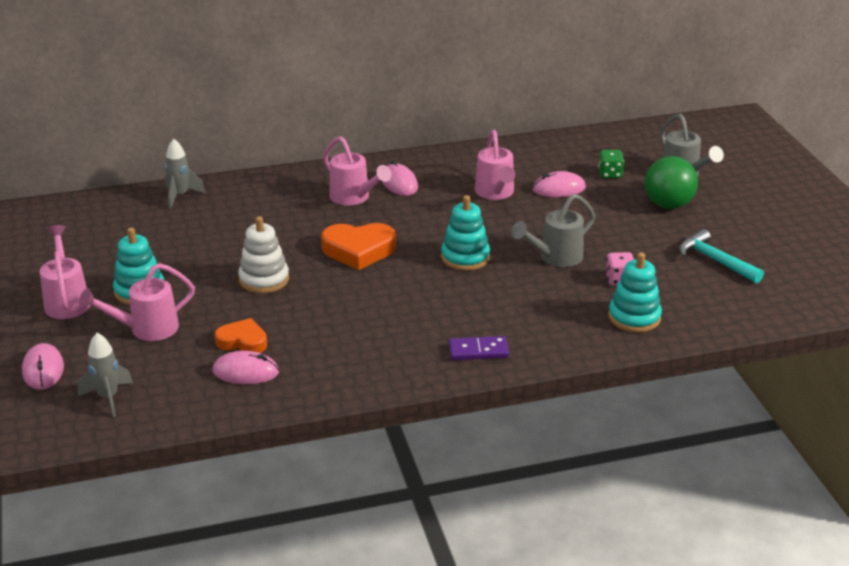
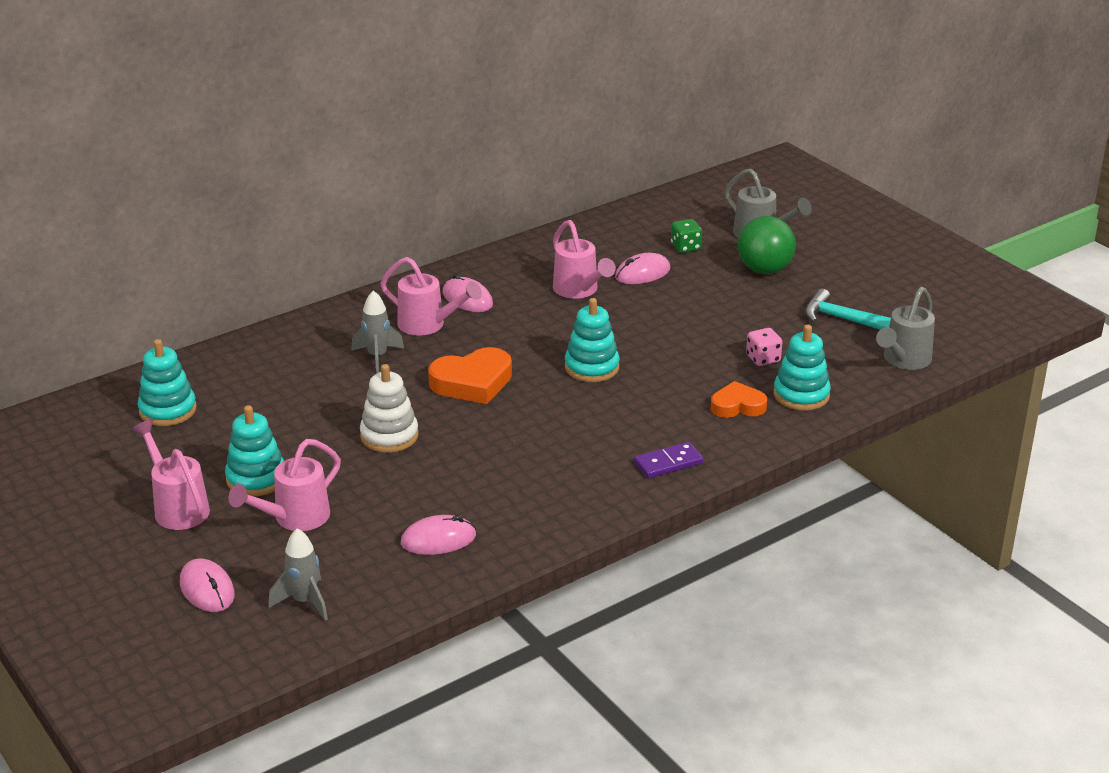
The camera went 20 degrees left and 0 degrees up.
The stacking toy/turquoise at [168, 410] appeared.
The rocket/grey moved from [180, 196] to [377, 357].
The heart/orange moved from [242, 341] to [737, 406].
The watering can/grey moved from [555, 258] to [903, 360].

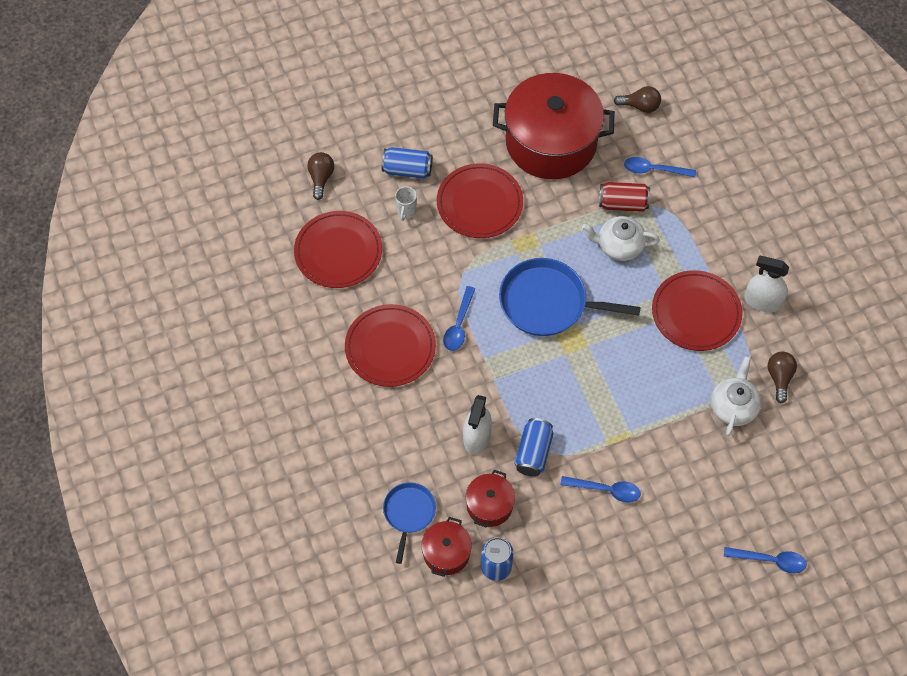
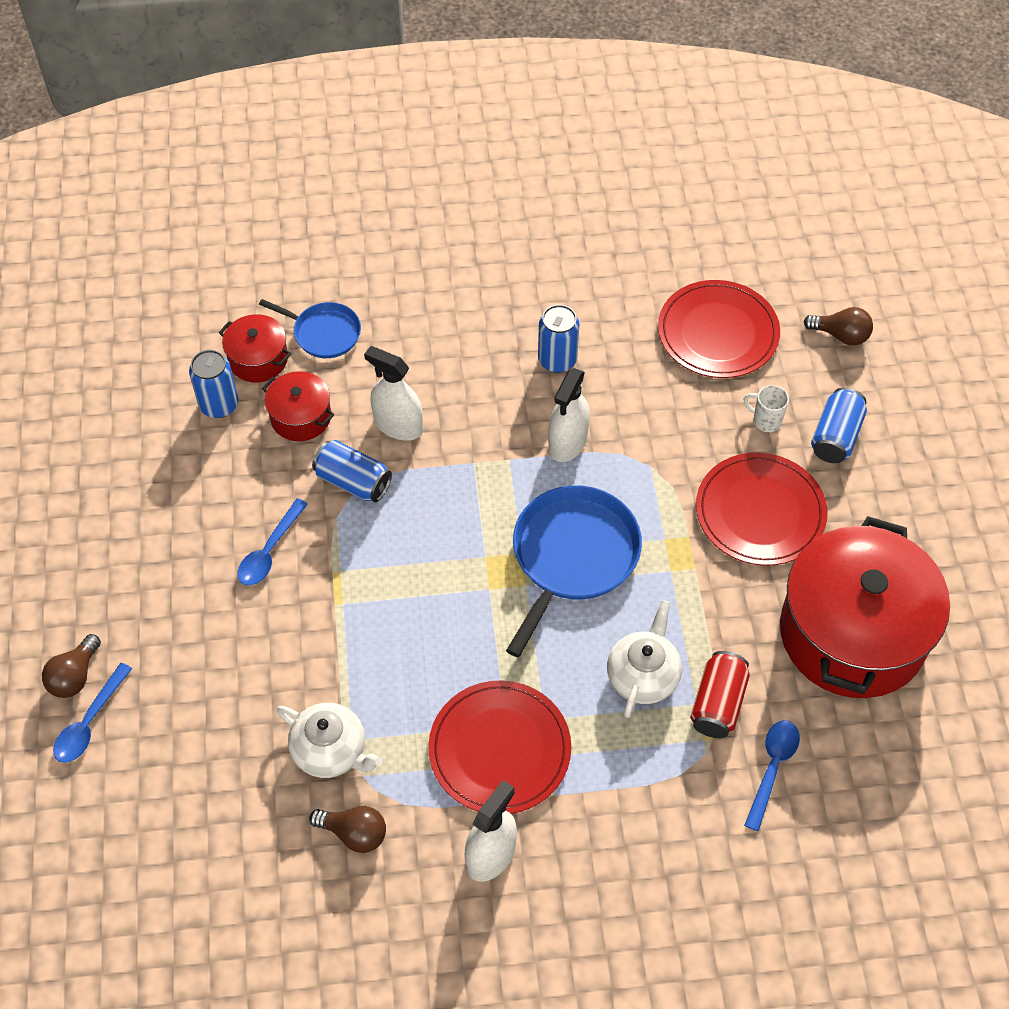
The camera went 105 degrees right and 5 degrees down.
The light bulb/brown moved from [640, 106] to [75, 676].
The plate/red at [390, 347] was replaced by the can/blue at [557, 360].
The spoon/blue at [459, 325] was replaced by the spray bottle/white at [567, 442].

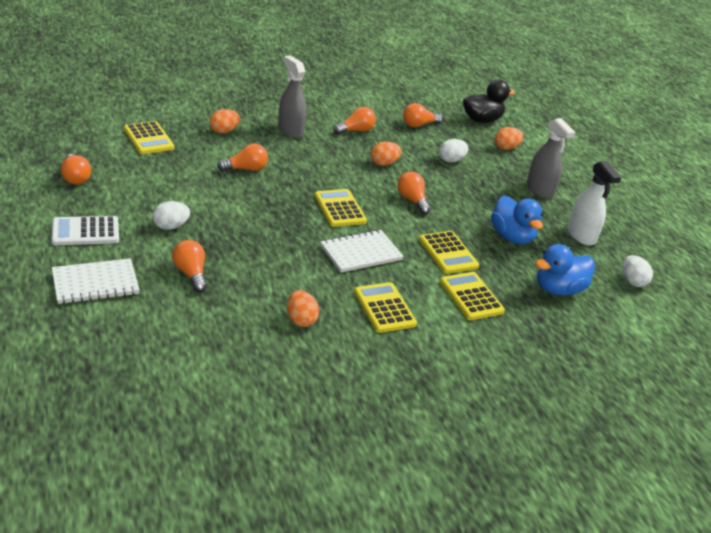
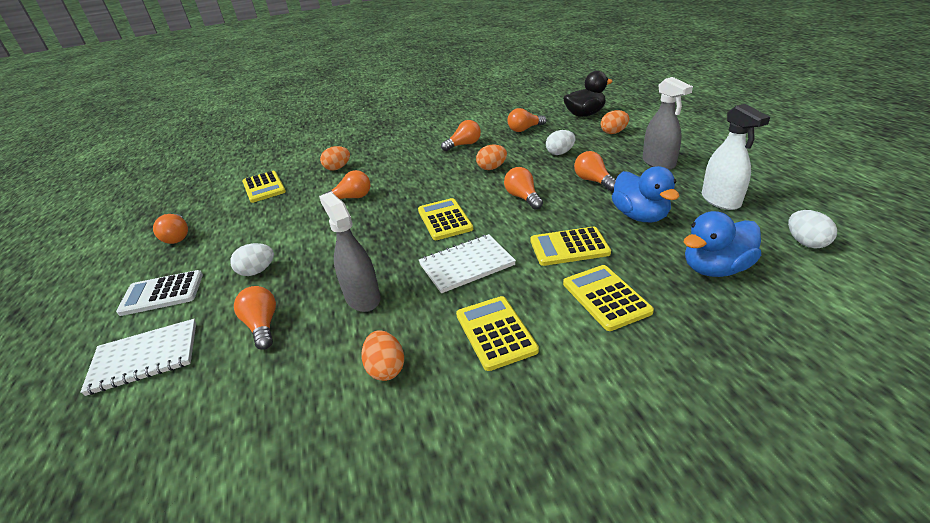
The camera went 10 degrees right and 0 degrees up.
The light bulb/orange at [593, 181] appeared.
The spray bottle/grey moved from [290, 131] to [362, 298].
The calculator/yellow at [448, 253] turned 105 degrees clockwise.

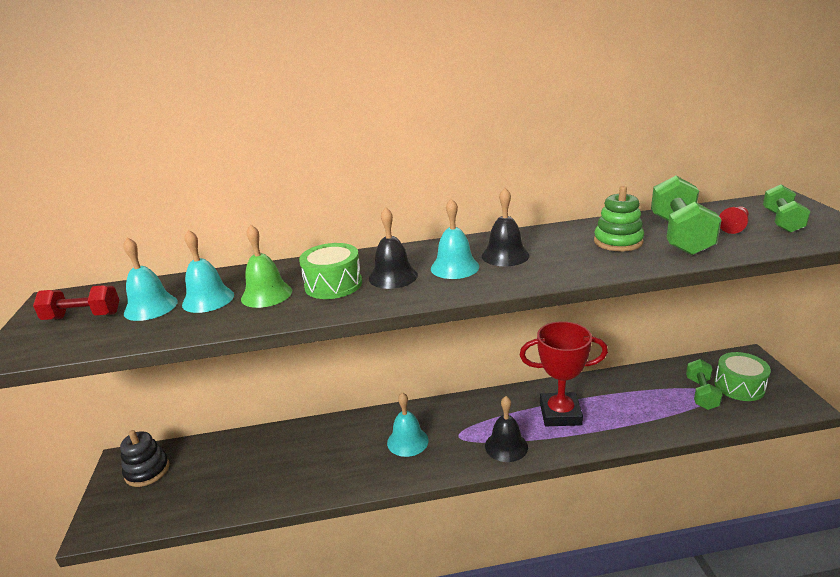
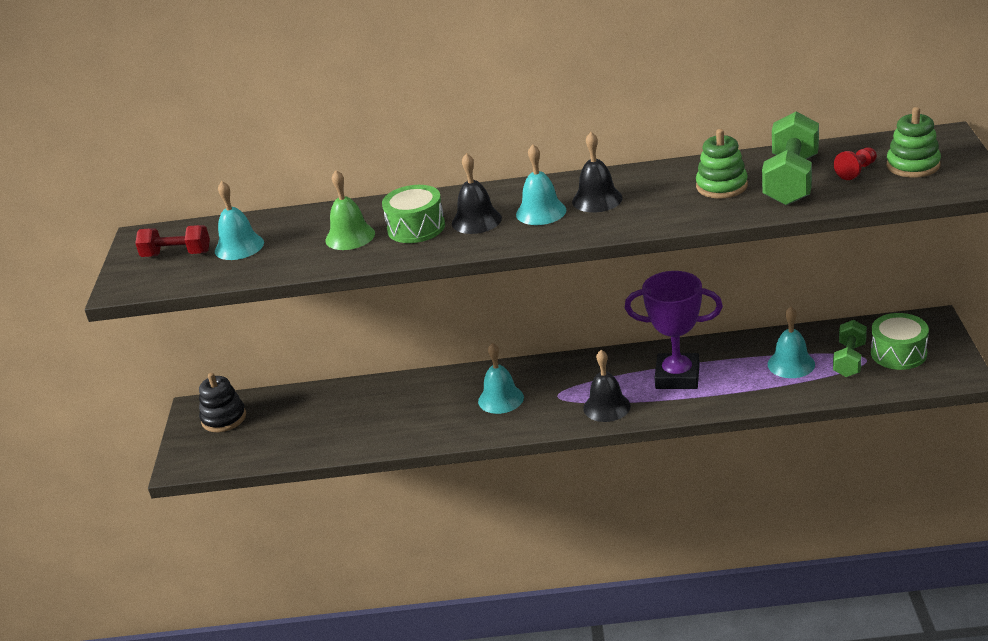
The camera went 10 degrees right and 5 degrees up.
The bell/turquoise moved from [208, 299] to [791, 364].
The dumbbell/green at [782, 221] was replaced by the stacking toy/green at [913, 165].
The trophy/red at [560, 413] became the trophy/purple at [677, 376].

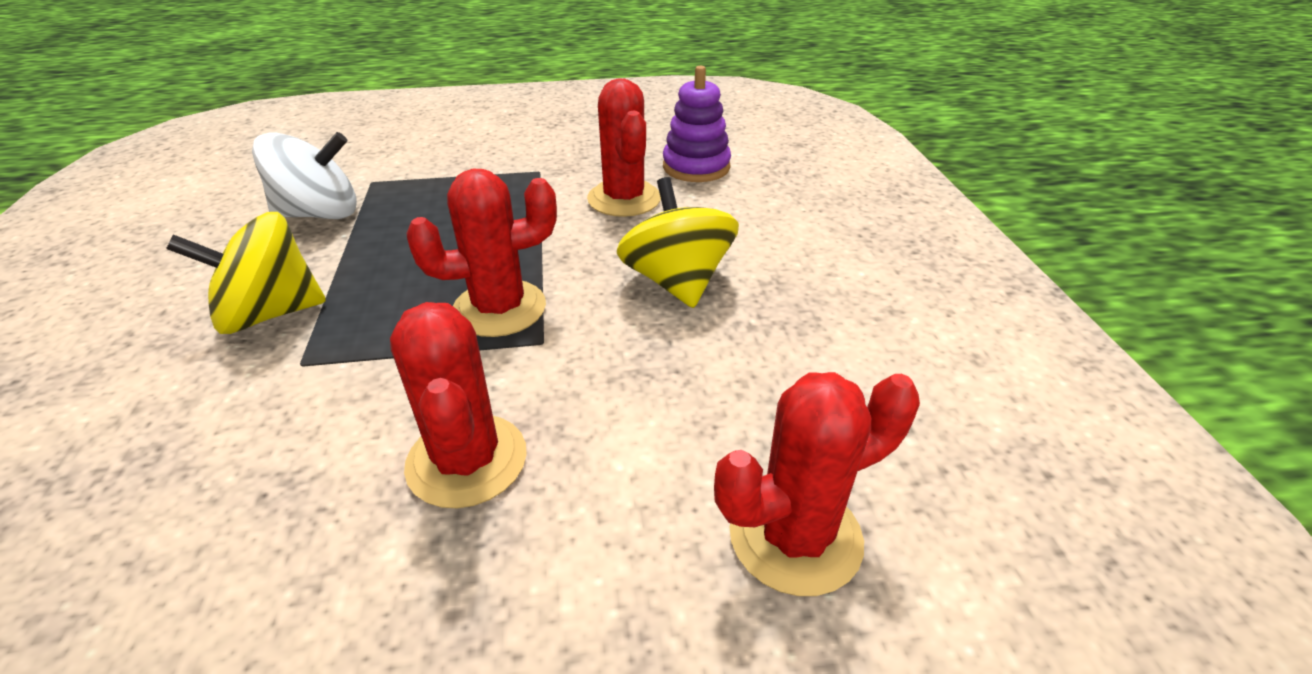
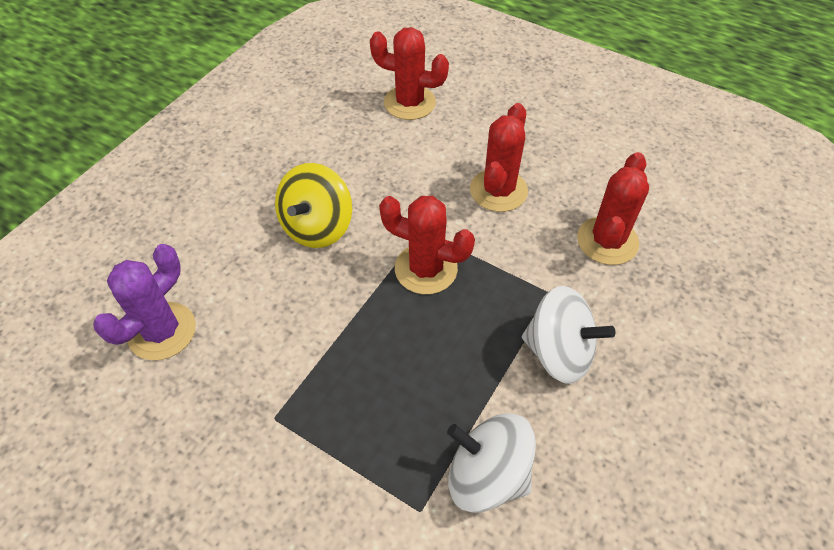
The camera went 140 degrees left and 15 degrees up.
The cactus/red moved from [624, 199] to [607, 241].
The stacking toy/purple at [696, 167] was replaced by the cactus/purple at [162, 331].
The spinning top/yellow at [270, 314] became the spinning top/white at [559, 352].

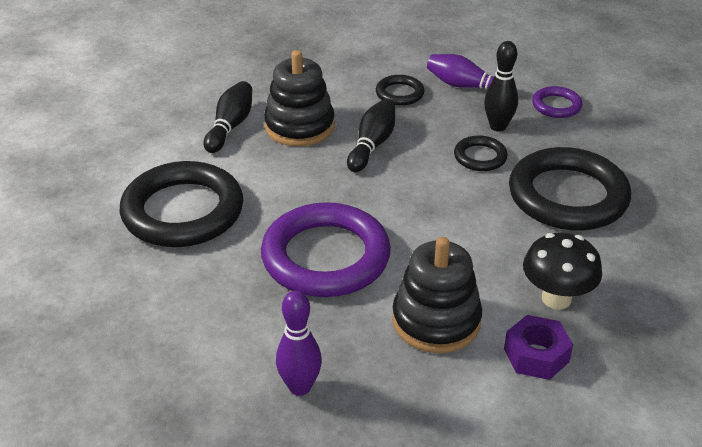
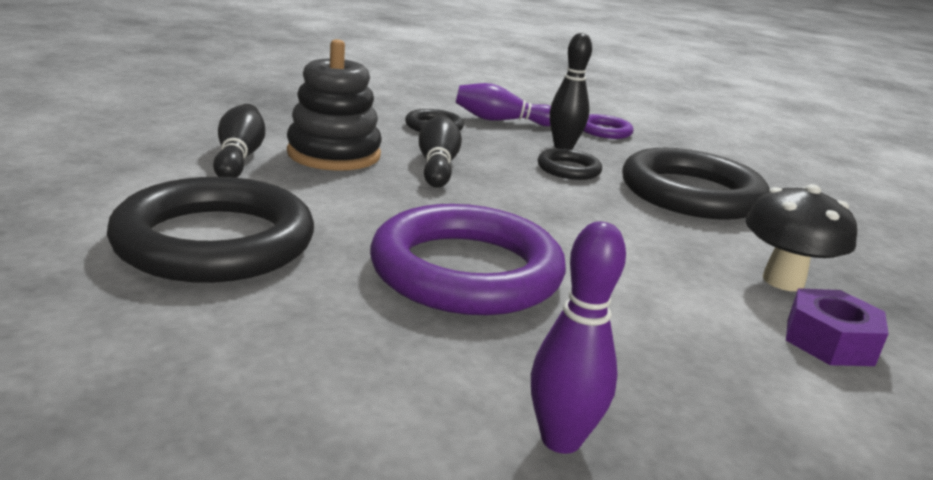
The camera went 25 degrees left and 15 degrees down.
The stacking toy/black at [436, 321] disappeared.

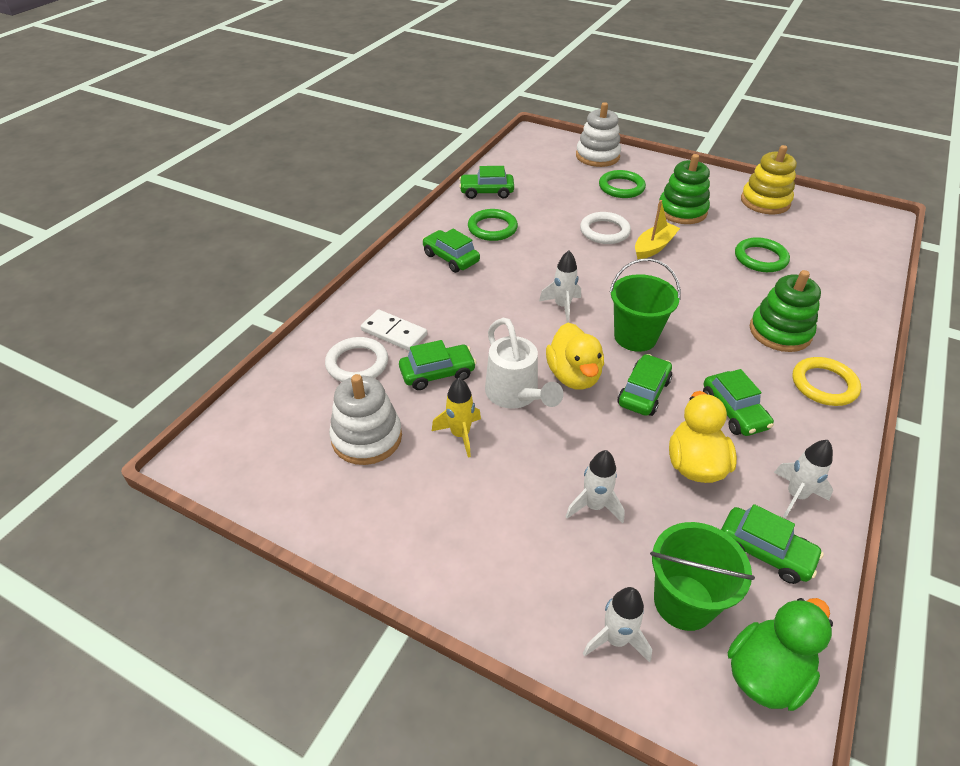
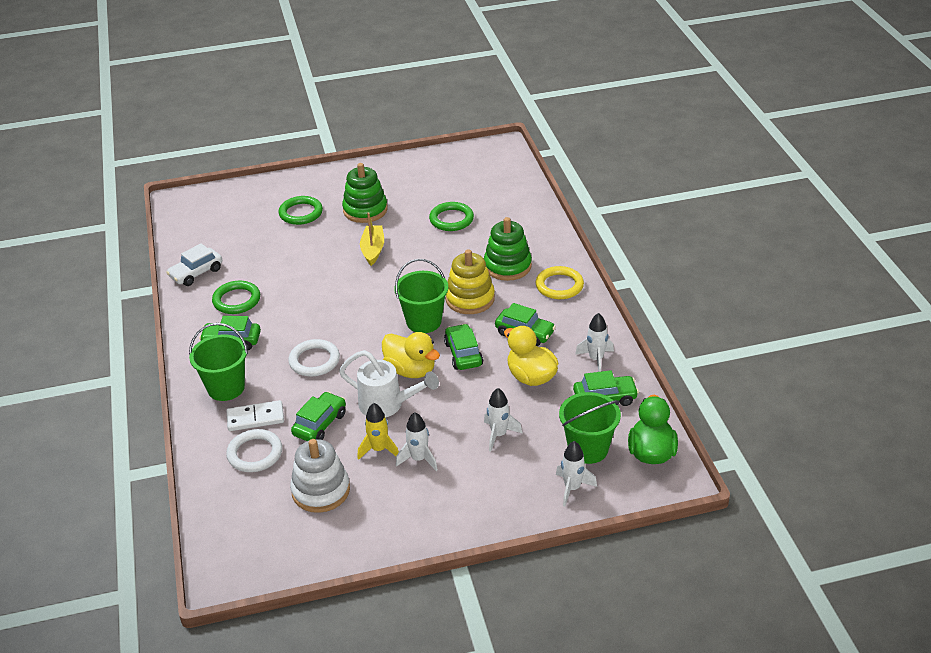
The camera went 40 degrees left and 5 degrees down.
The stacking toy/white at [597, 156] disappeared.
The bucket/green at [226, 388] appeared.
The rocket/white moved from [562, 306] to [419, 459].
The ring/white moved from [604, 231] to [314, 361].
The stacking toy/yellow moved from [765, 202] to [470, 299].
The car/green at [486, 192] became the car/white at [196, 273].

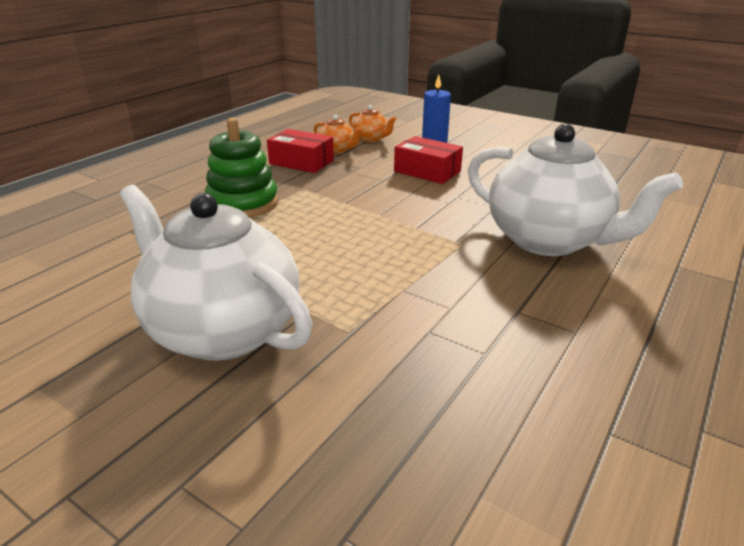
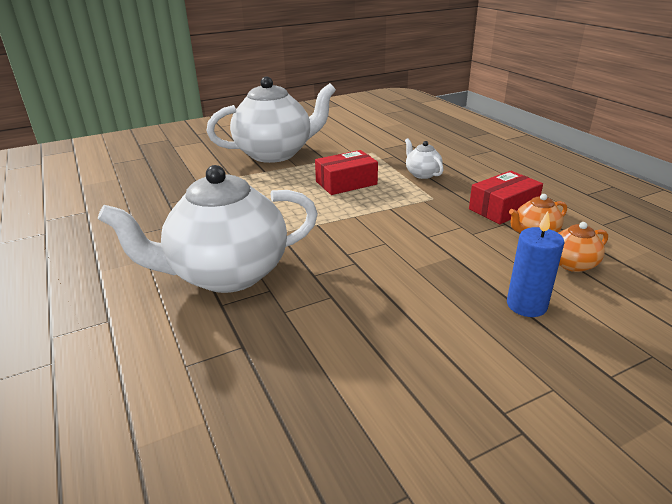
The camera went 120 degrees right and 0 degrees up.
The box/red moved from [427, 171] to [346, 183].
The stacking toy/green at [243, 203] was replaced by the teapot/white at [422, 174].

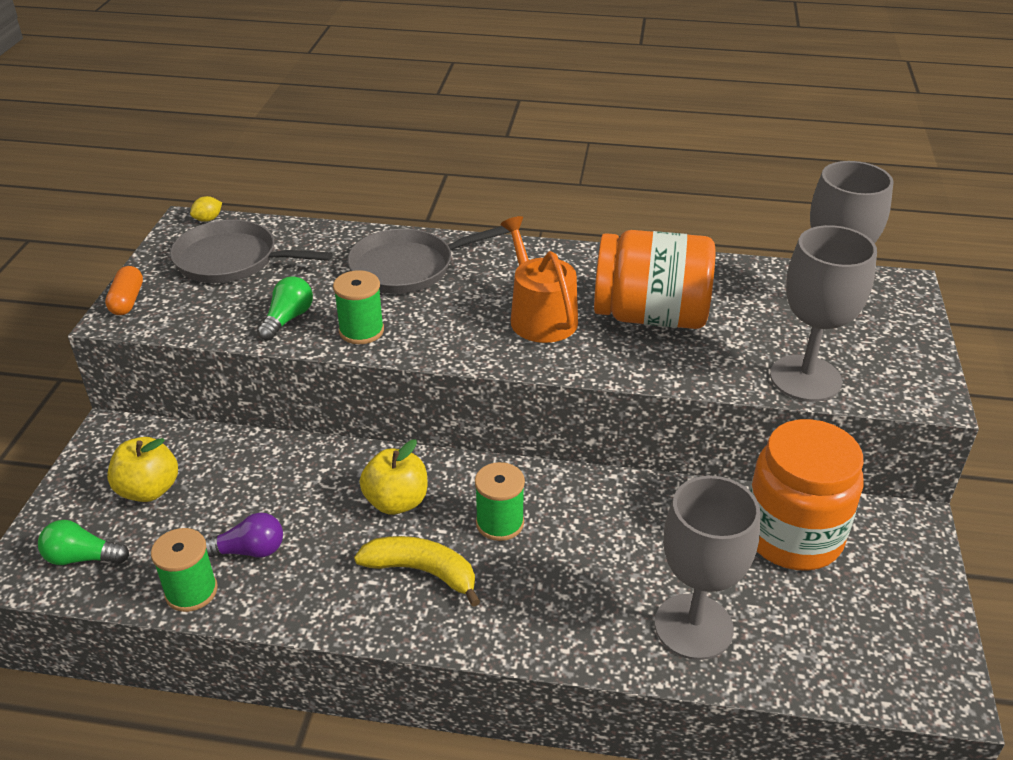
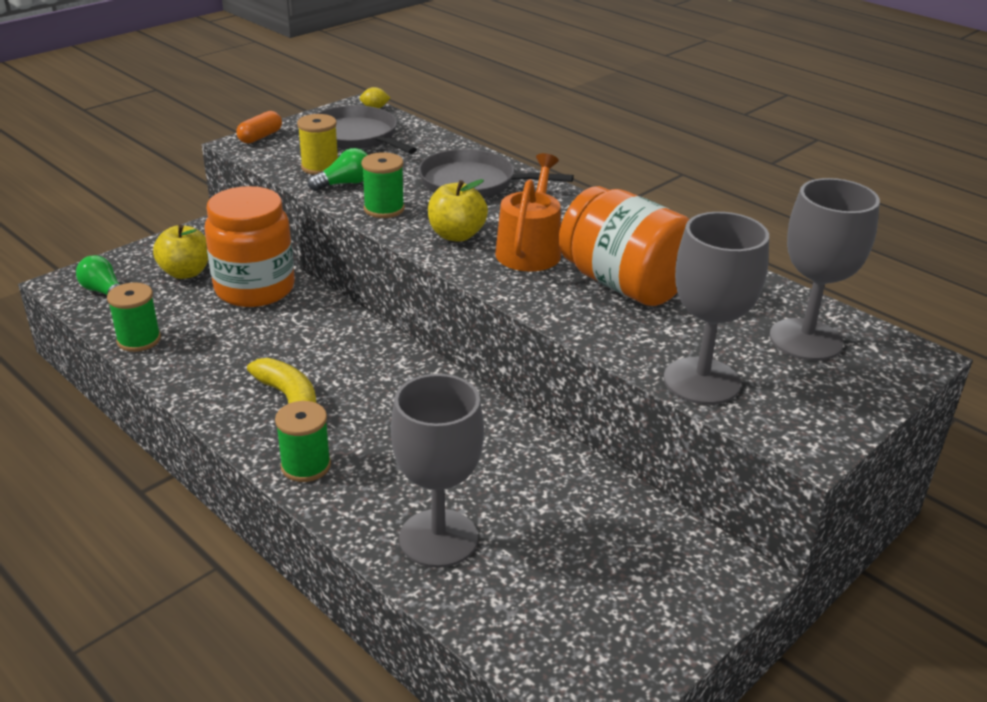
The camera went 35 degrees right and 5 degrees down.
The light bulb/purple at [248, 551] disappeared.
The spool/yellow at [320, 167] appeared.
The apple/yellow moved from [396, 502] to [456, 235].
The spool/green moved from [500, 523] to [306, 466].
The jar/orange moved from [792, 536] to [255, 288].

